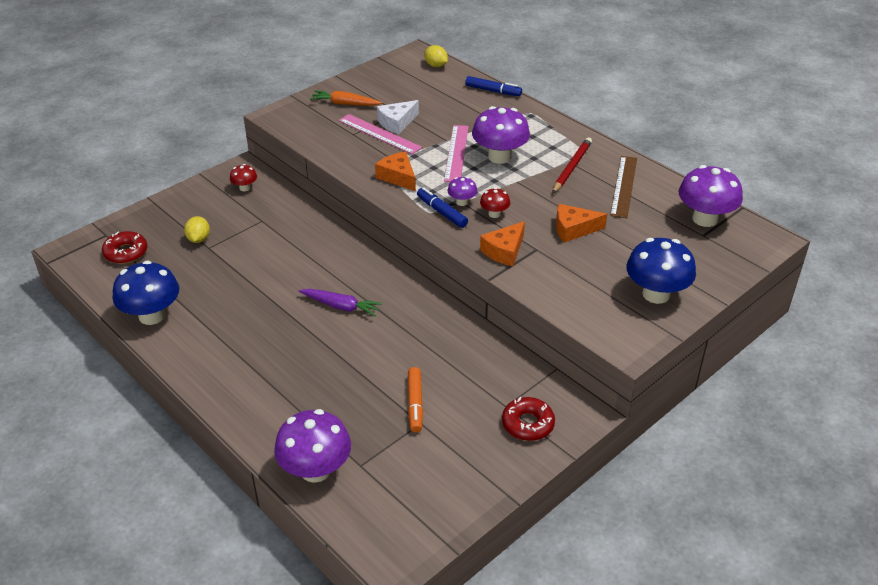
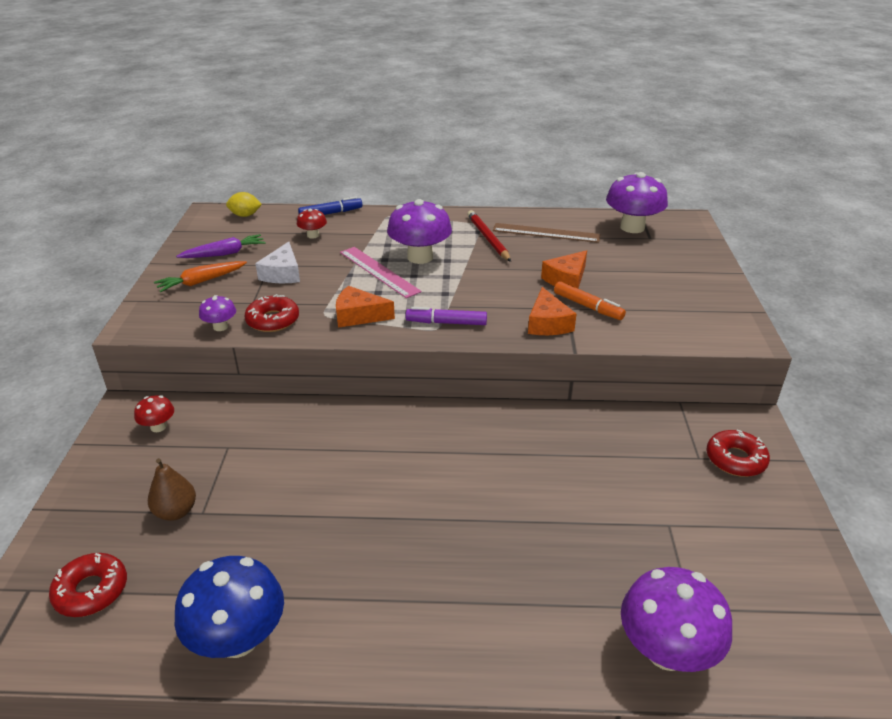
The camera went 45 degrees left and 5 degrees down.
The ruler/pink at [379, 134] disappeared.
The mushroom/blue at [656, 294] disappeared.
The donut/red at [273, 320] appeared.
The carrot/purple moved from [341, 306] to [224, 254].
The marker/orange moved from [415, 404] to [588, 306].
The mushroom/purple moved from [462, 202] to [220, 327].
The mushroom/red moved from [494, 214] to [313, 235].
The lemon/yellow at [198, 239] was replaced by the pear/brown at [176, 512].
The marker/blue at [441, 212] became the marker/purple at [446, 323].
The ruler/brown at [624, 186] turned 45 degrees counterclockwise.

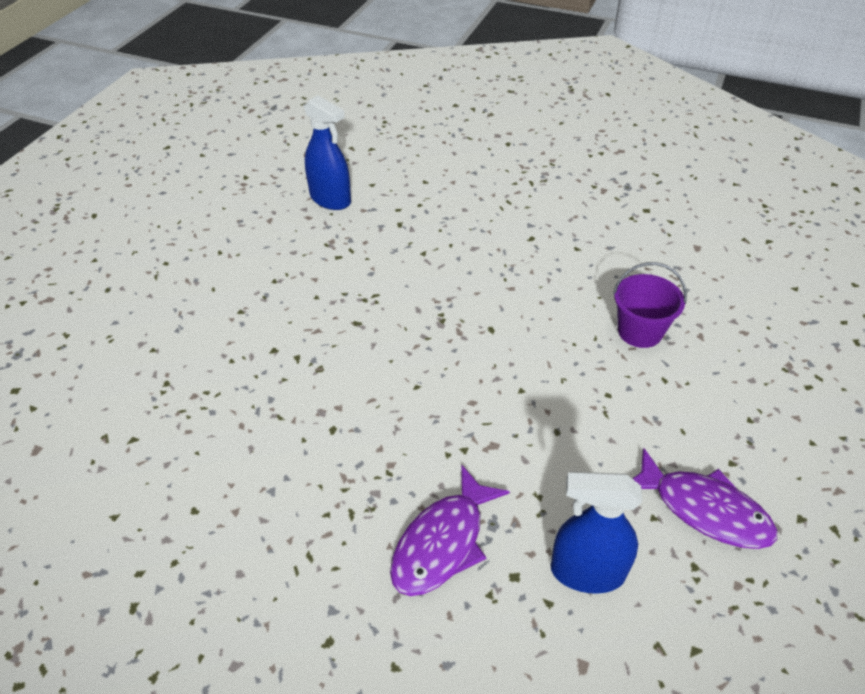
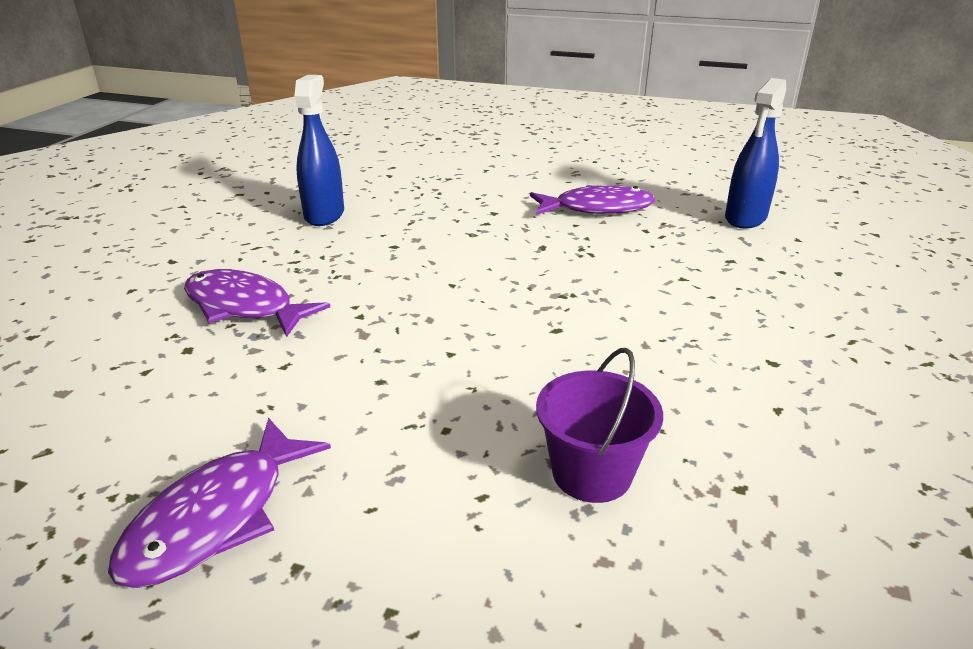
The camera went 85 degrees right and 15 degrees down.
The fish/purple at [597, 208] appeared.
The spray bottle/blue moved from [587, 572] to [324, 215].

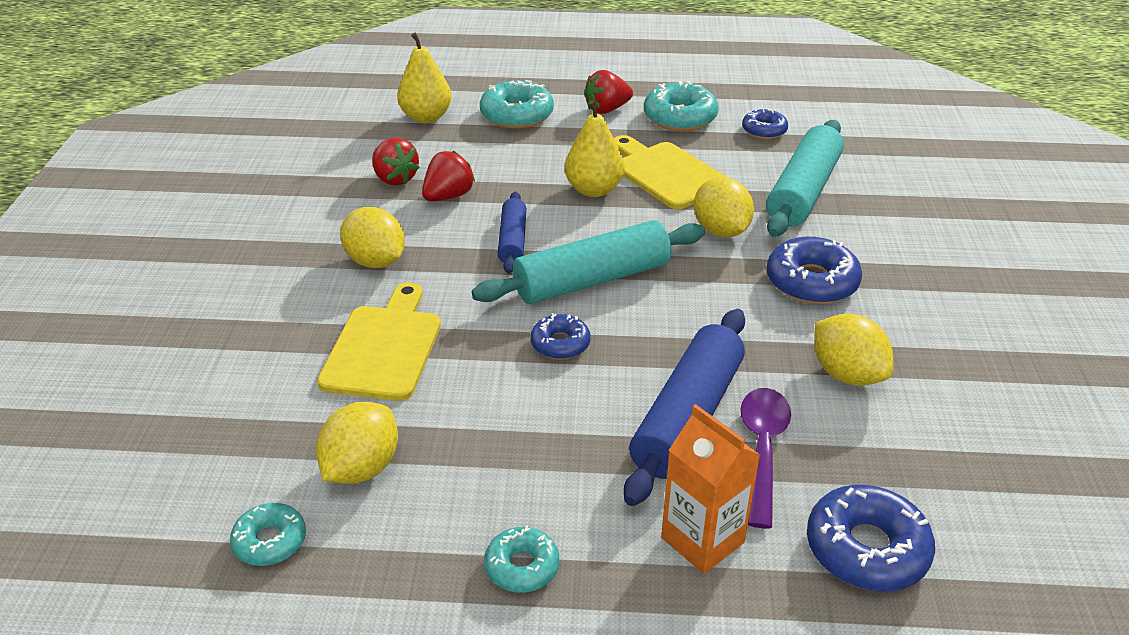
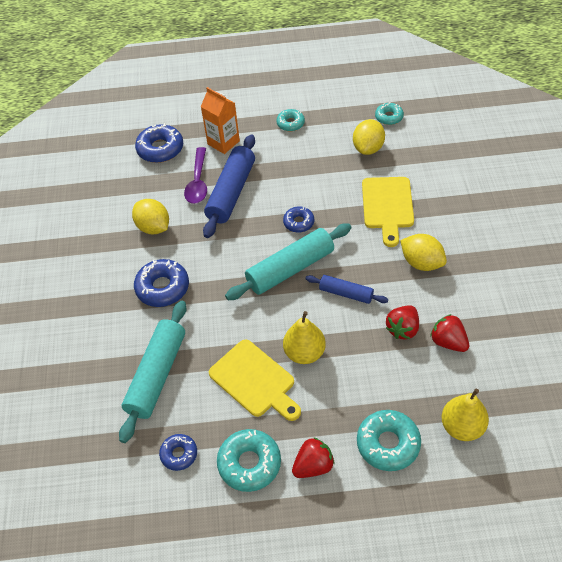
The camera went 175 degrees right and 15 degrees up.
The lemon/yellow at [720, 231] disappeared.
The rolling pin/blue at [512, 241] turned 60 degrees counterclockwise.

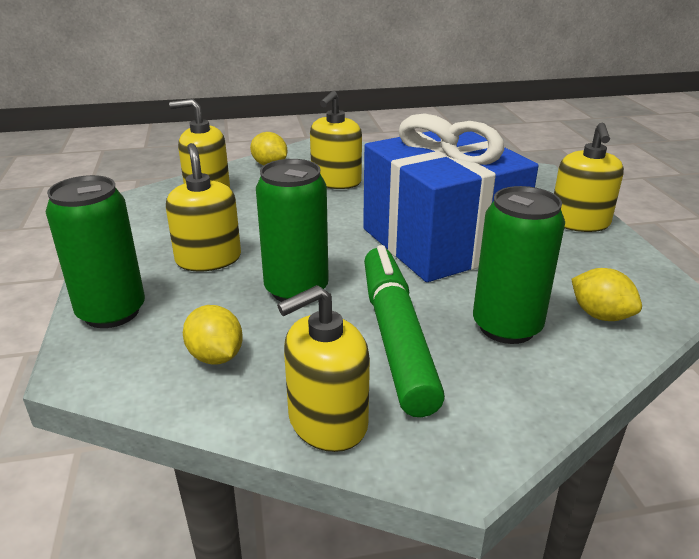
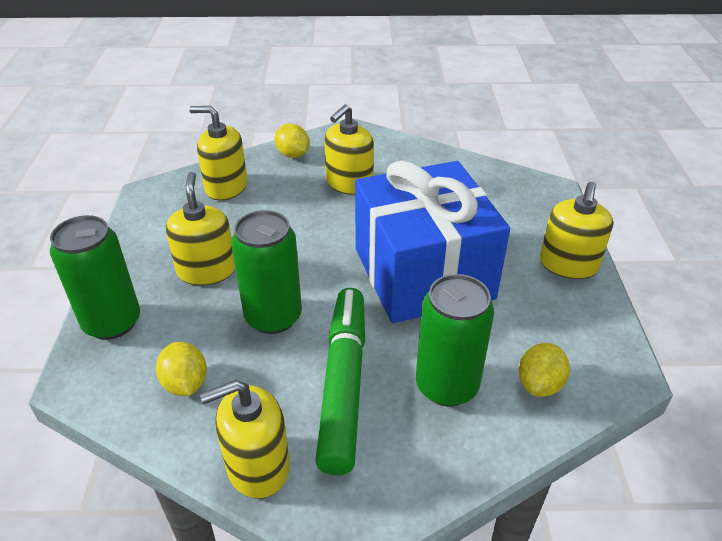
The camera went 10 degrees right and 10 degrees up.
The lemon/yellow at [600, 315] turned 60 degrees clockwise.

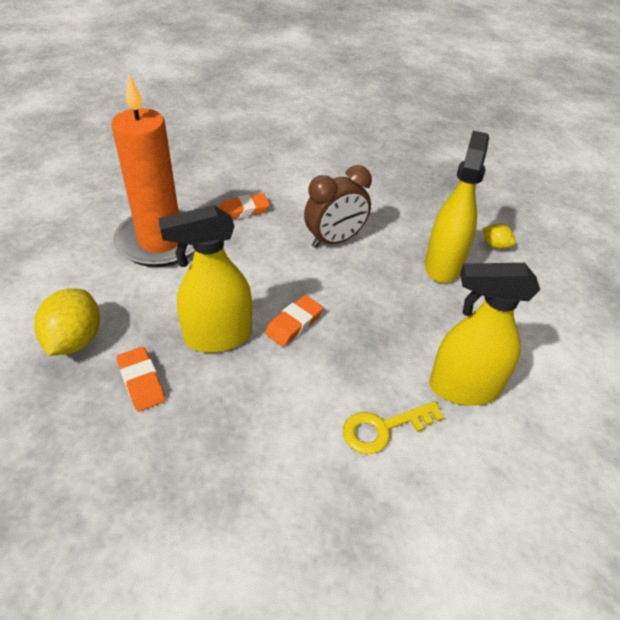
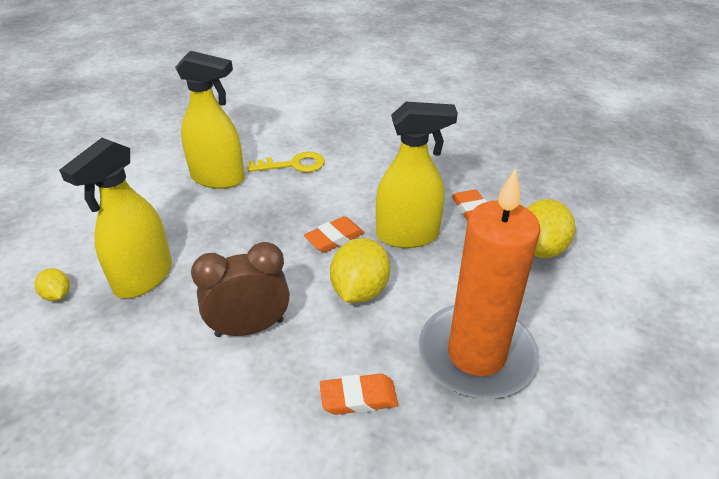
The camera went 165 degrees left and 5 degrees down.
The lemon/yellow at [360, 290] appeared.

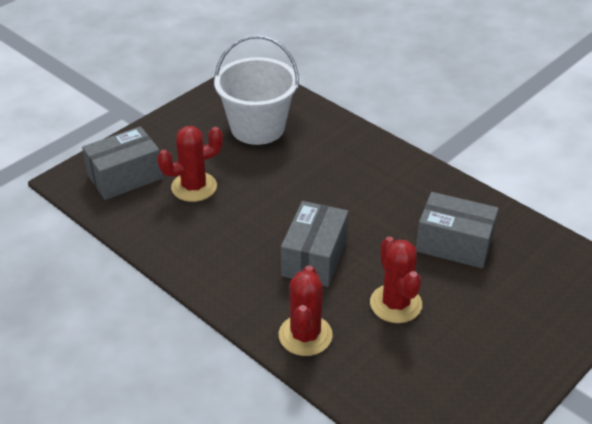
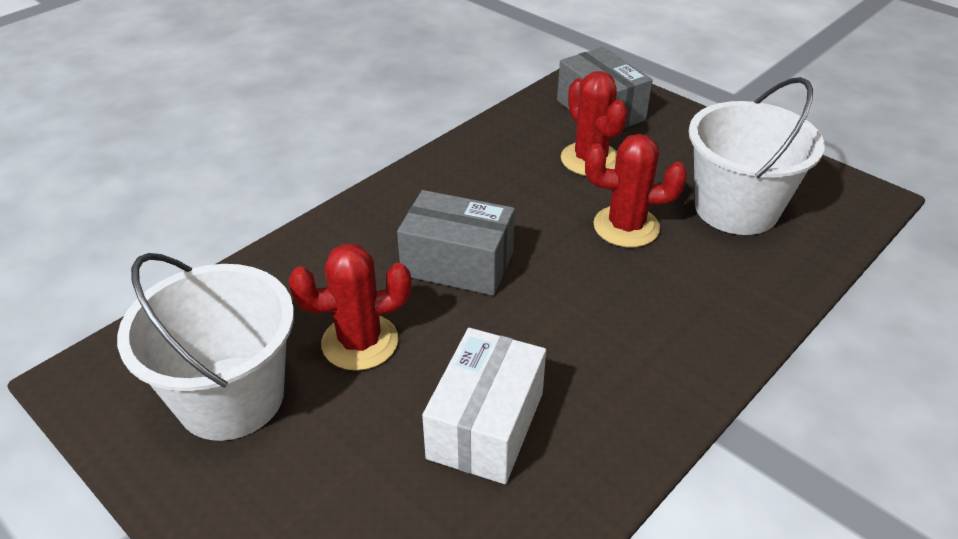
The camera went 90 degrees right and 0 degrees up.
The bucket/white at [231, 397] appeared.
The cactus/red moved from [305, 335] to [626, 227].
The box/grey at [454, 244] became the box/white at [486, 425].

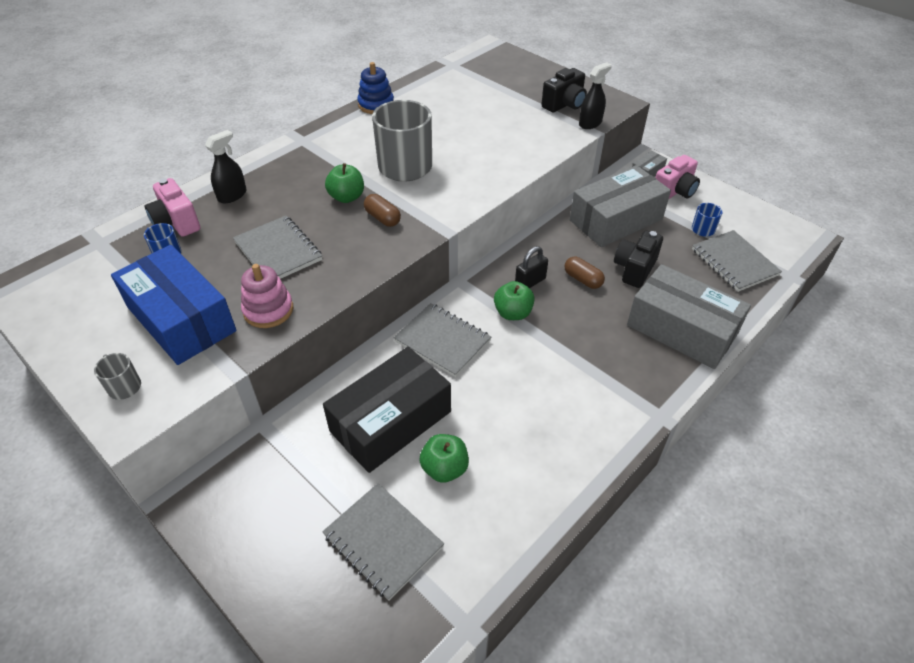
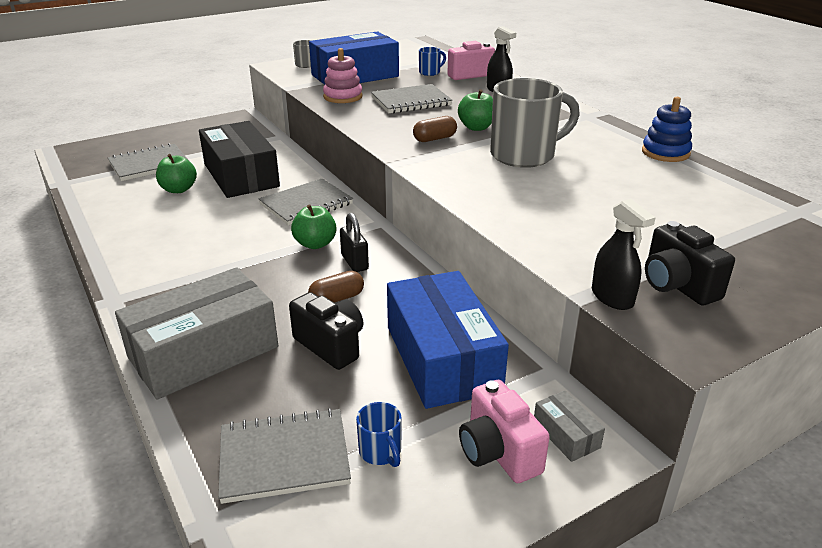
The camera went 105 degrees right and 15 degrees down.
The box/grey at [616, 220] became the box/blue at [442, 358].

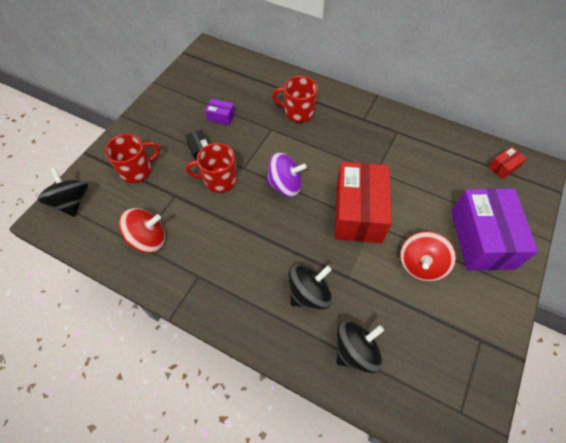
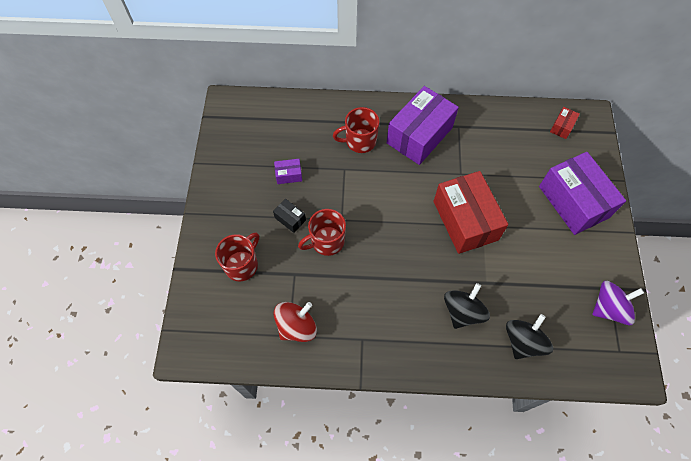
The camera went 25 degrees left and 5 degrees up.
The spinning top/black at [72, 202] disappeared.
The spinning top/red at [421, 265] disappeared.
The box/purple at [419, 135] appeared.
The spinning top/purple moved from [285, 185] to [609, 308].

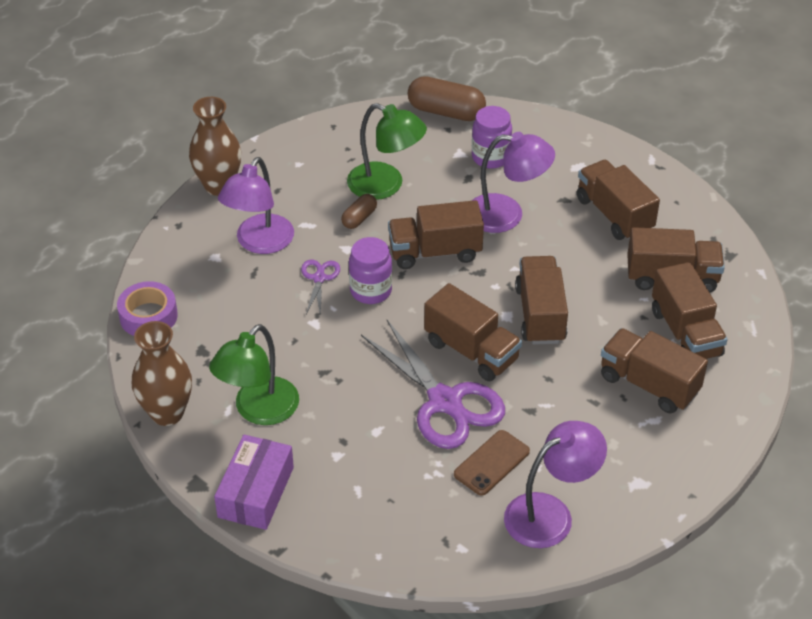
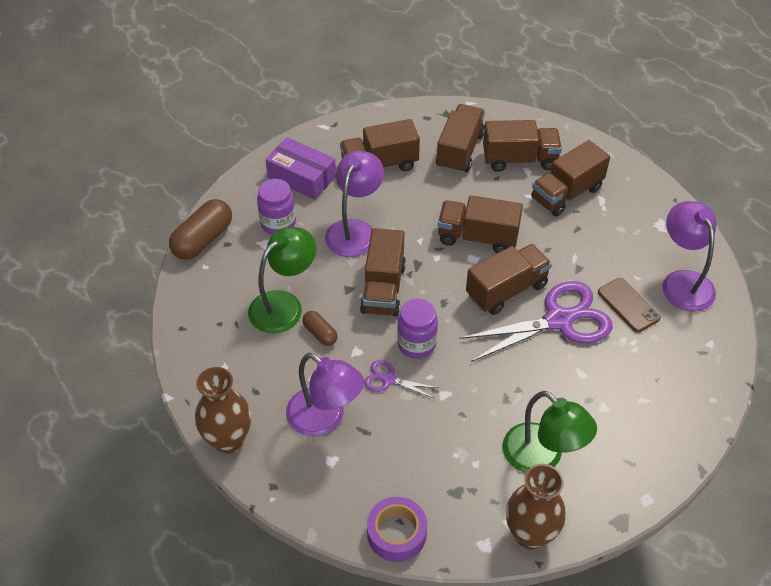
The camera went 75 degrees left and 5 degrees up.
The box/purple moved from [256, 492] to [301, 177].

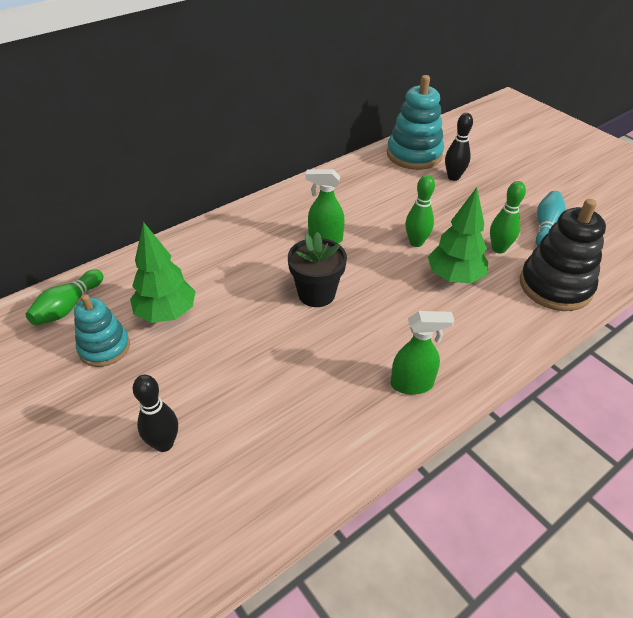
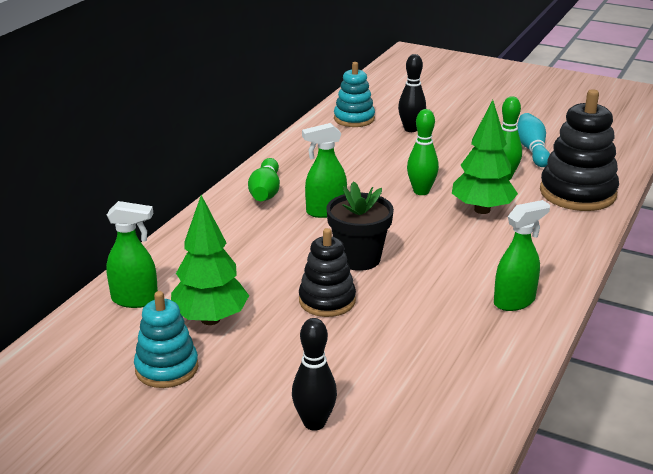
The camera went 25 degrees left and 15 degrees down.
The spray bottle/green at [135, 300] appeared.
The stacking toy/black at [327, 300] appeared.
The bowling pin/green moved from [68, 307] to [265, 192].
The stacking toy/turquoise at [414, 155] changed to 0.63 times the size.

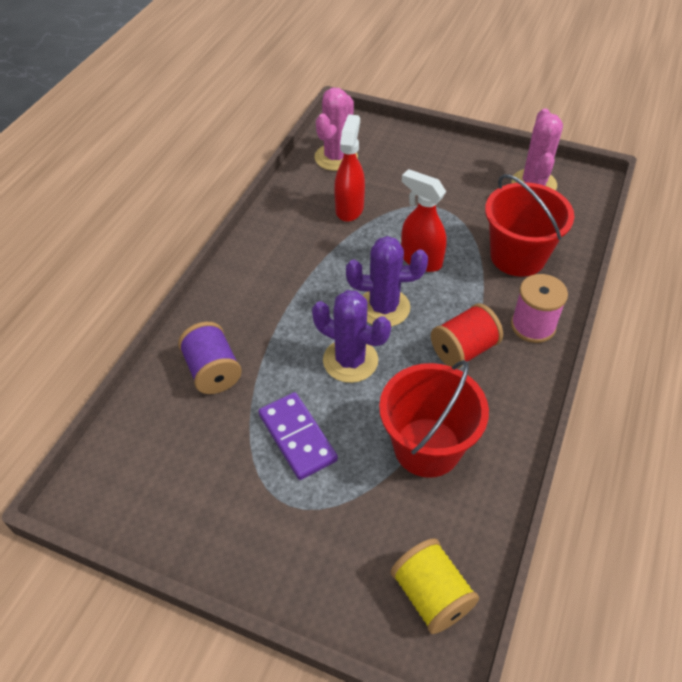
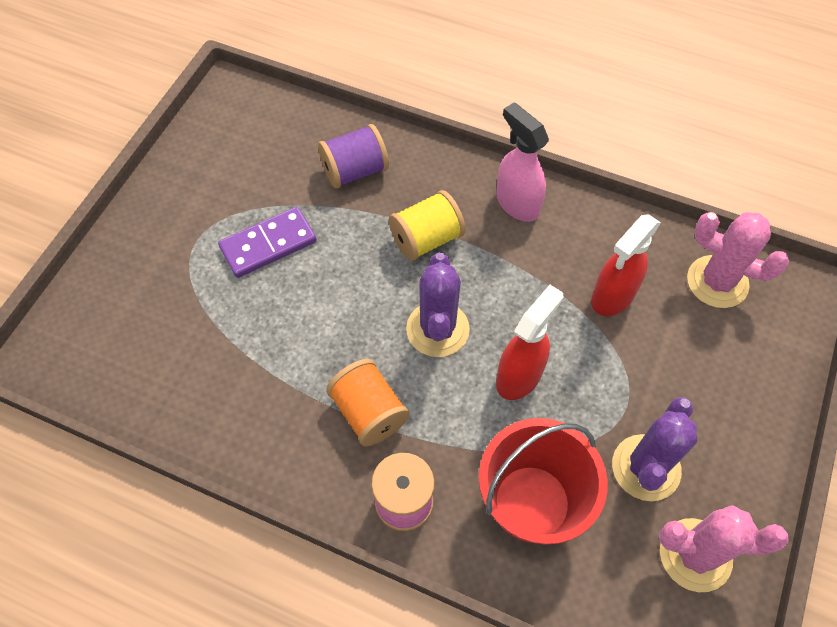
The camera went 90 degrees right and 10 degrees up.
The bucket/red at [427, 447] disappeared.
The spray bottle/pink at [517, 203] appeared.
The cactus/purple moved from [350, 360] to [646, 468].
The spool/yellow moved from [431, 595] to [426, 239].
The spool/red at [463, 350] became the spool/orange at [369, 412].
The spray bottle/red at [349, 208] turned 120 degrees clockwise.

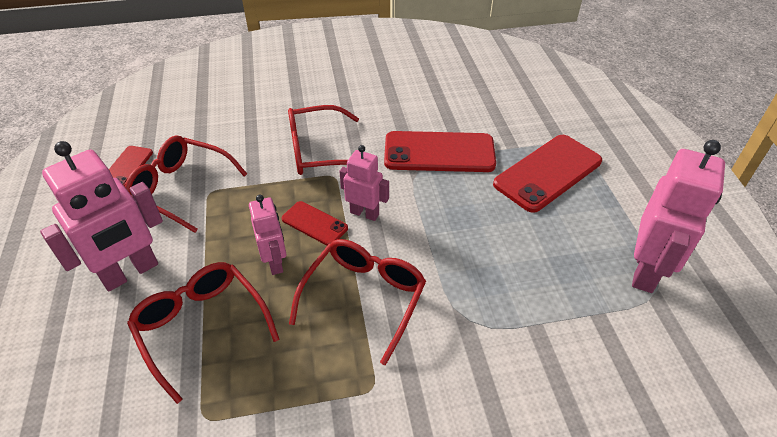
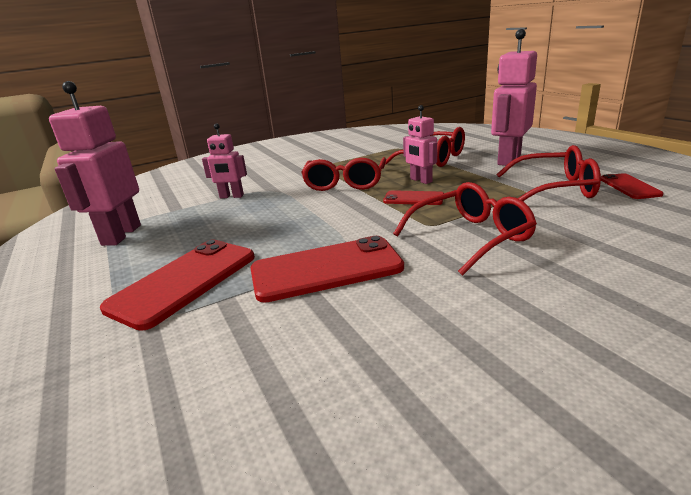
The camera went 165 degrees right and 20 degrees down.
The robot/pink moved from [364, 213] to [231, 196].

